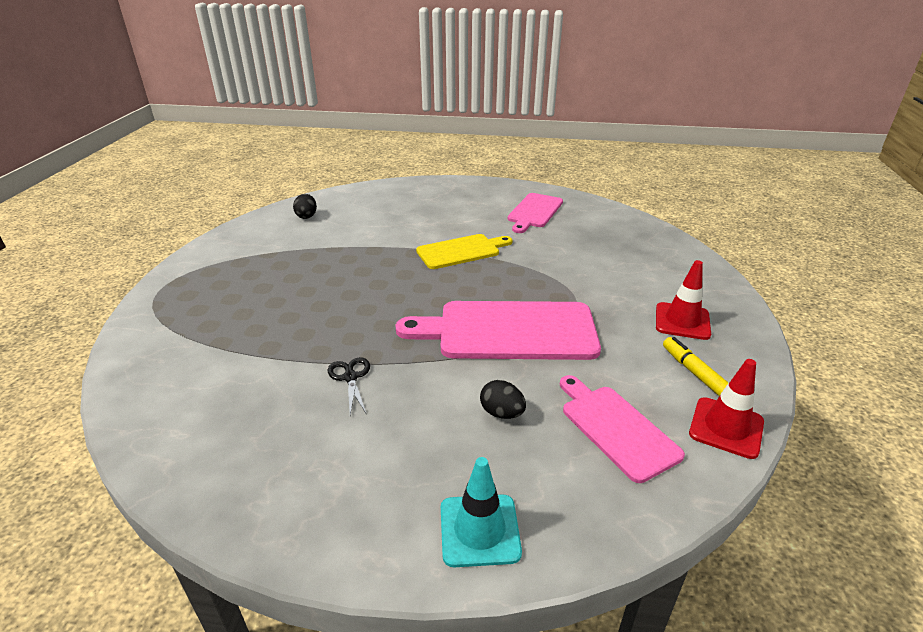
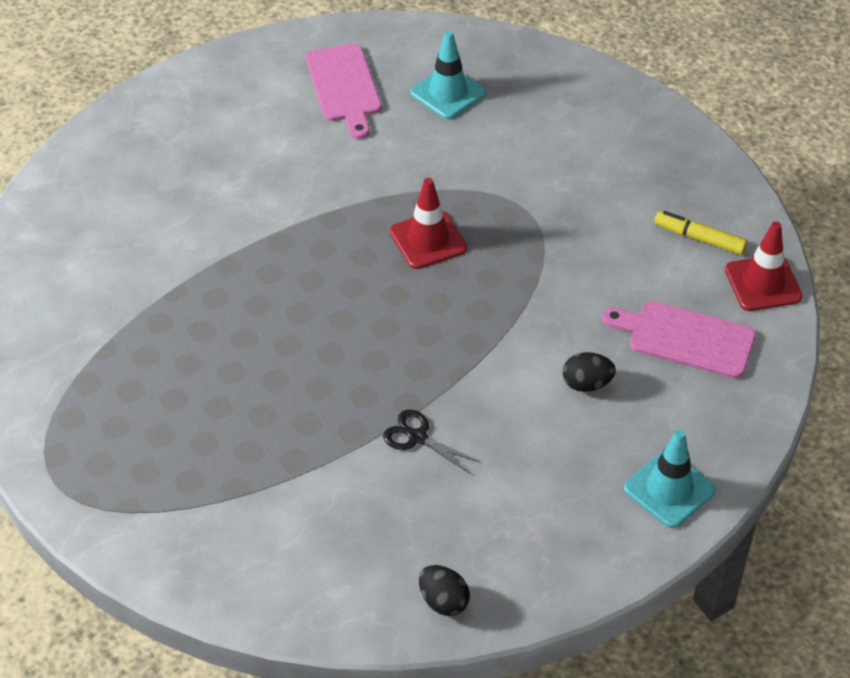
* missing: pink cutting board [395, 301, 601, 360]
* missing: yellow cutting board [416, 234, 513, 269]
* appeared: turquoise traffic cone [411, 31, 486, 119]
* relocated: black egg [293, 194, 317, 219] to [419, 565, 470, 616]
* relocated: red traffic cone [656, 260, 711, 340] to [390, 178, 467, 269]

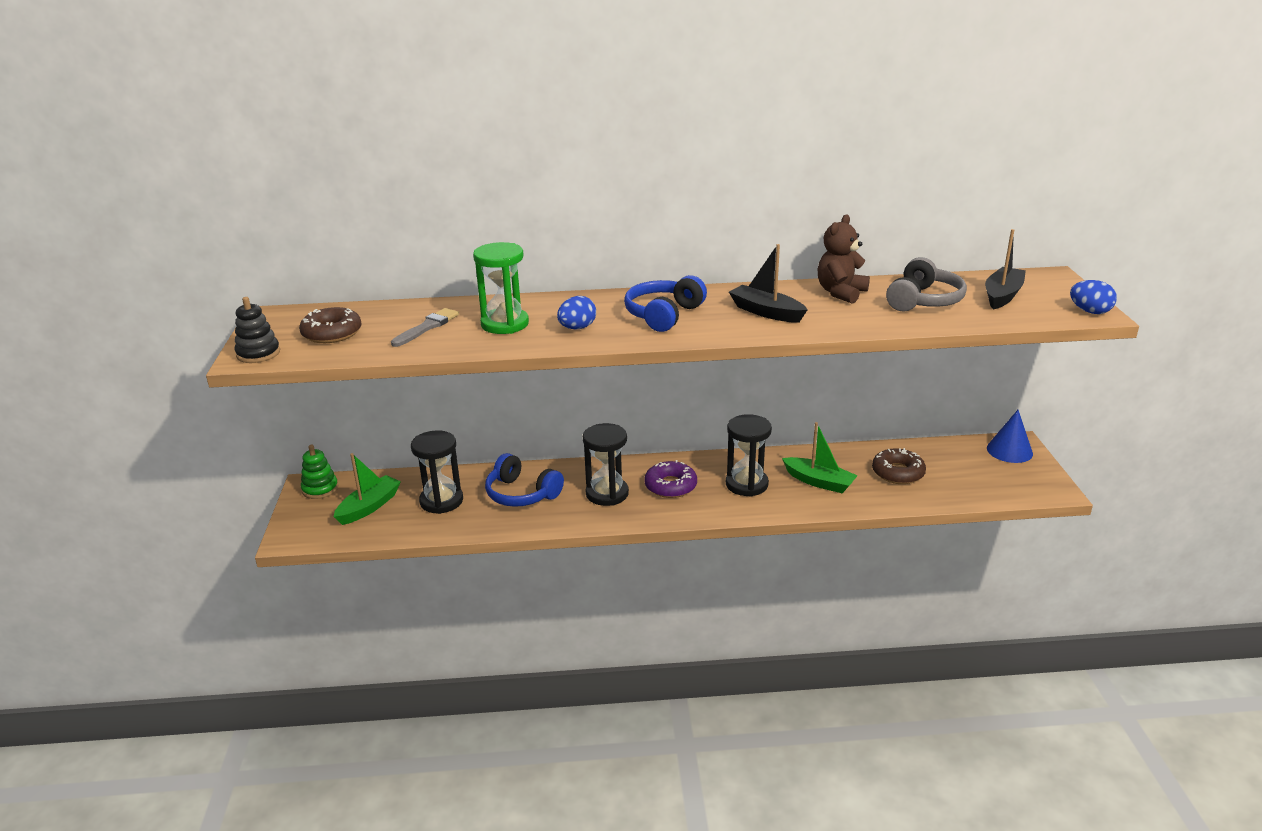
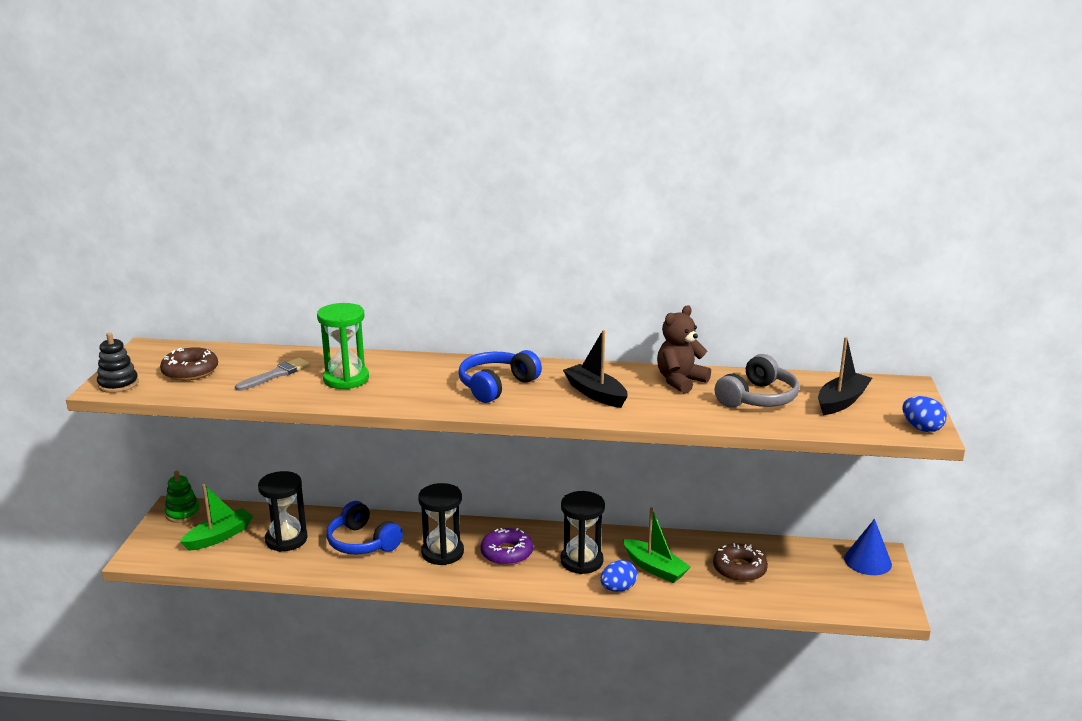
* relocated: blue egg [557, 296, 596, 329] to [600, 560, 637, 592]

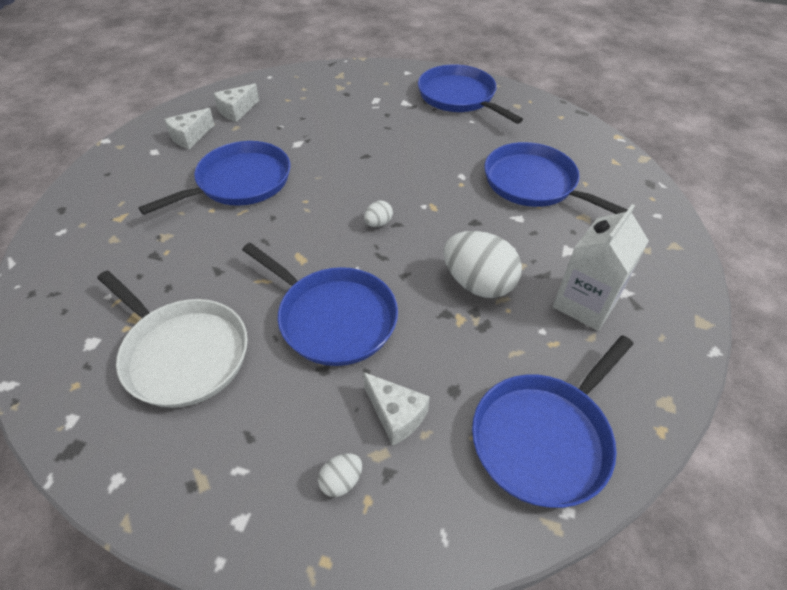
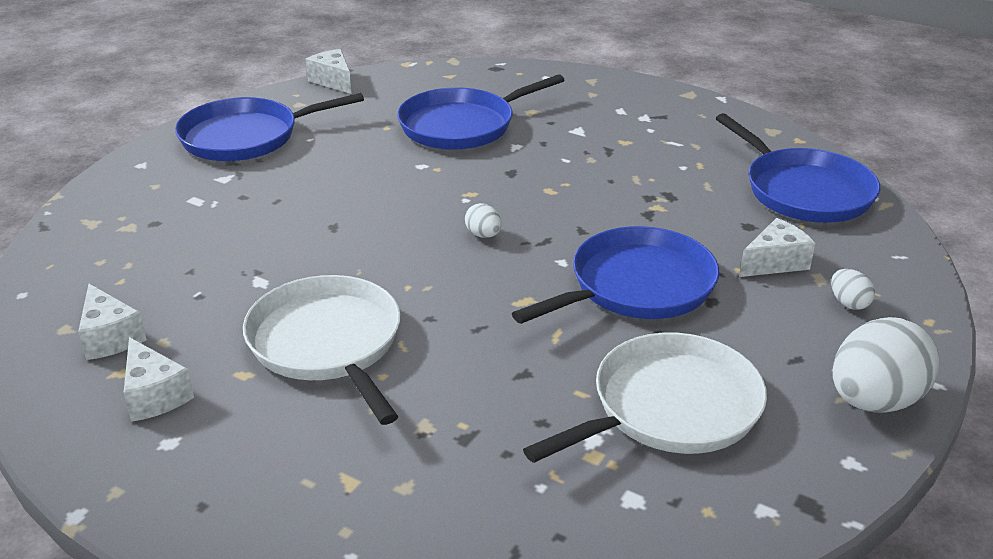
* missing: white carton [553, 204, 649, 331]
* appeared: white cheese [305, 49, 352, 94]
* relocated: white egg [444, 231, 522, 298] to [833, 317, 939, 412]
* colour: blue pan [138, 141, 290, 215] to white pan [243, 275, 400, 425]

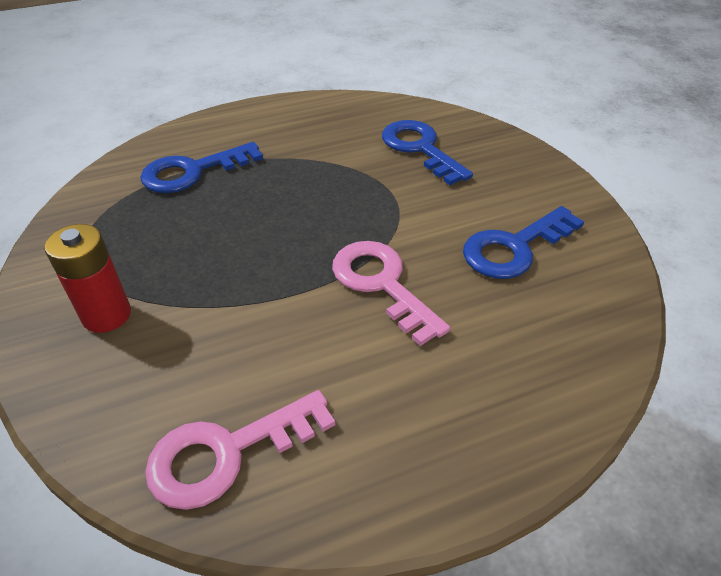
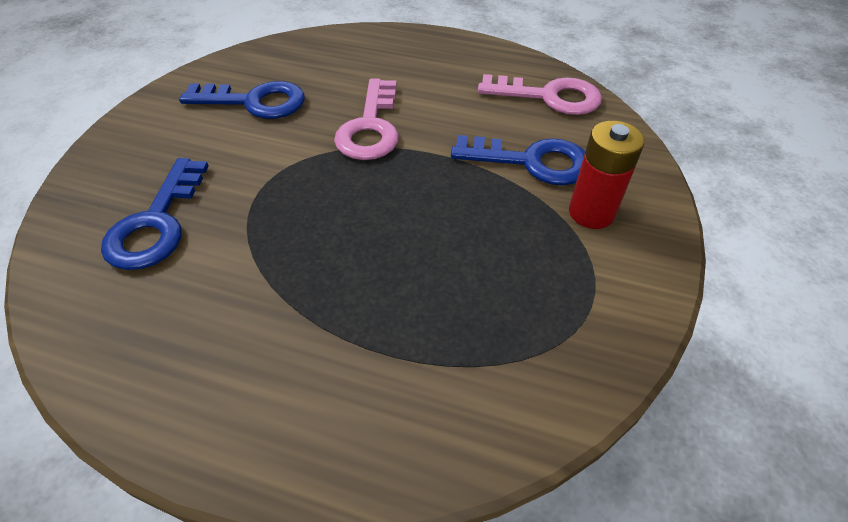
* relocated: blue key [140, 142, 263, 193] to [451, 135, 585, 185]

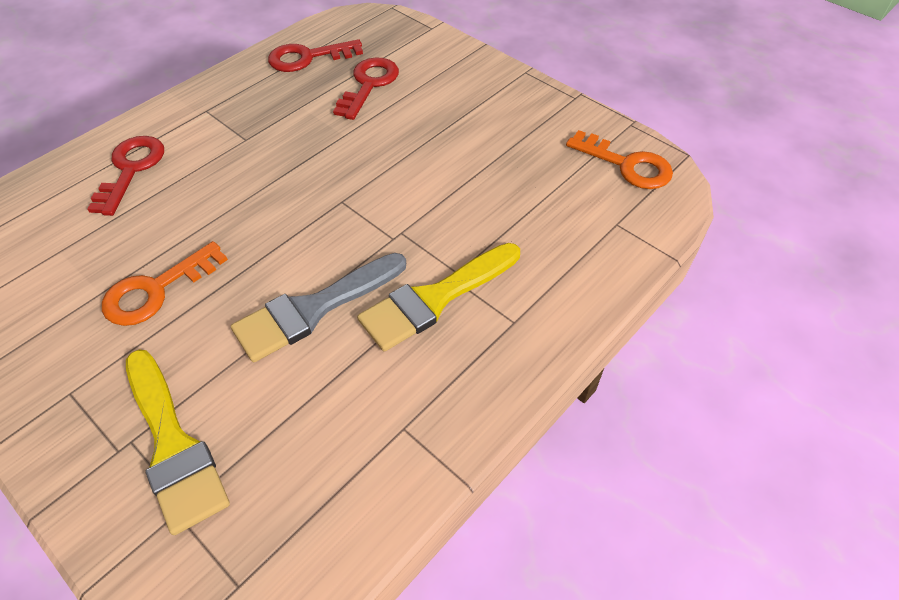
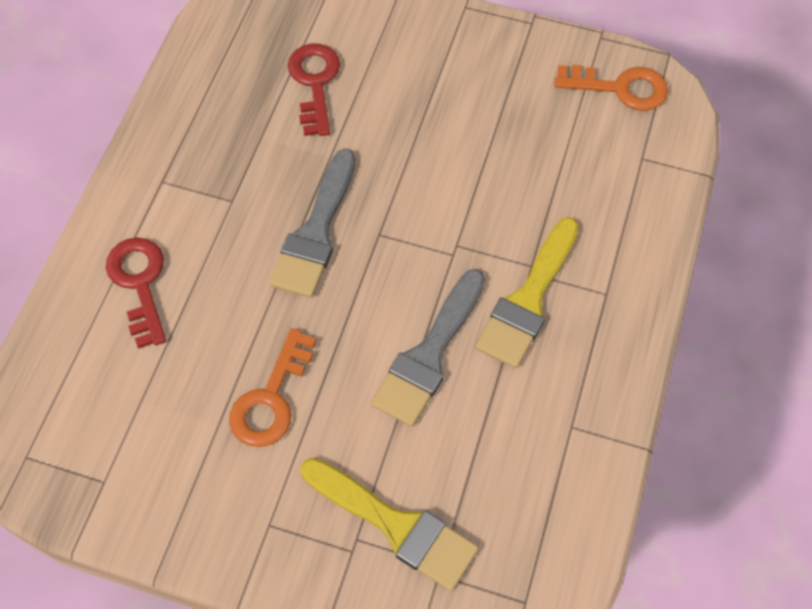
* missing: red key [268, 39, 363, 72]
* appeared: grey brush [269, 149, 355, 298]

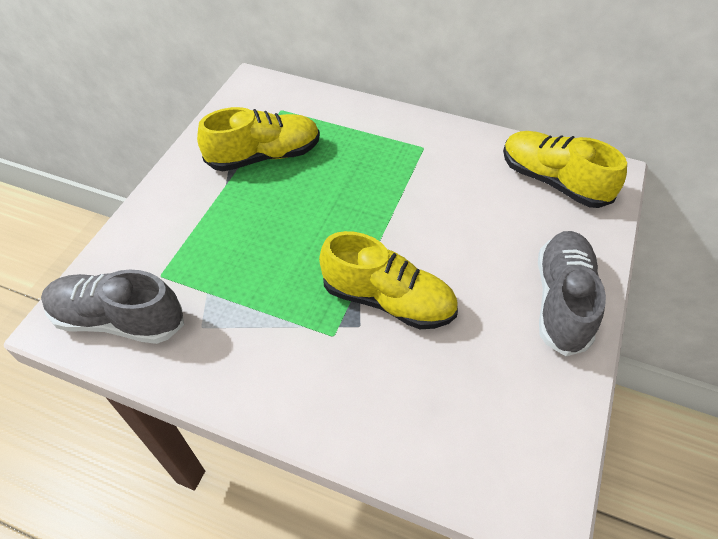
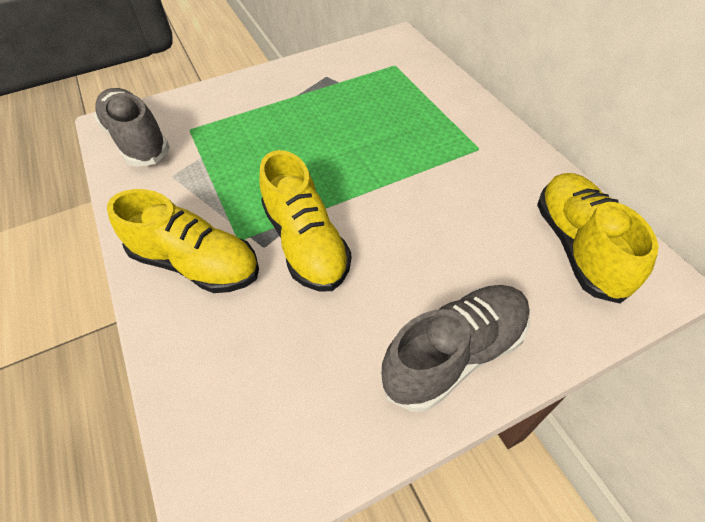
* relocated: yellow shoe [197, 107, 320, 171] to [107, 189, 259, 293]

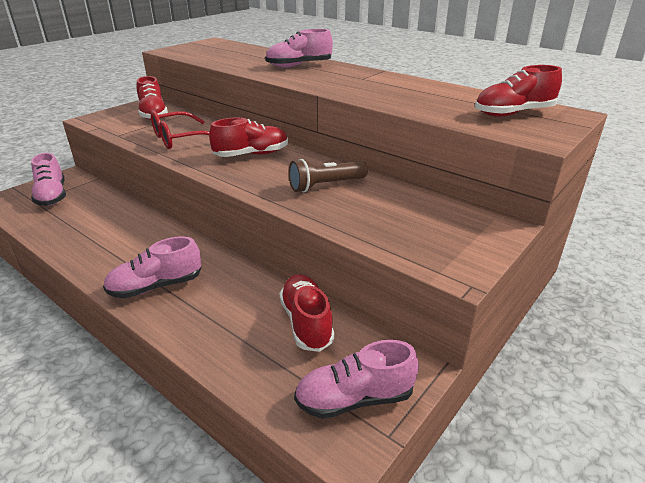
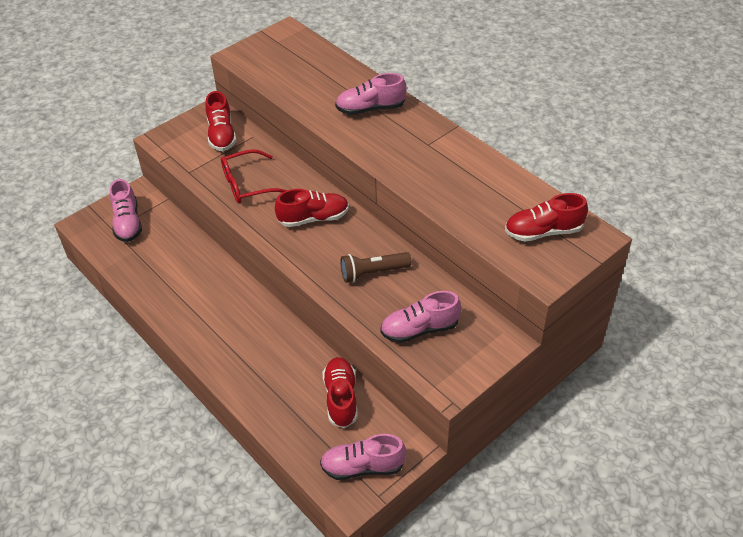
* relocated: pink shoe [103, 236, 201, 298] to [380, 291, 461, 343]

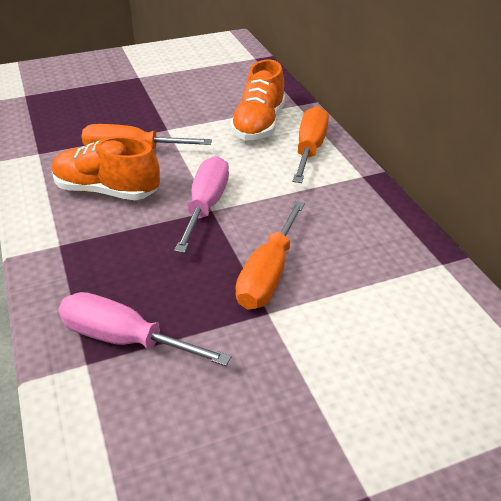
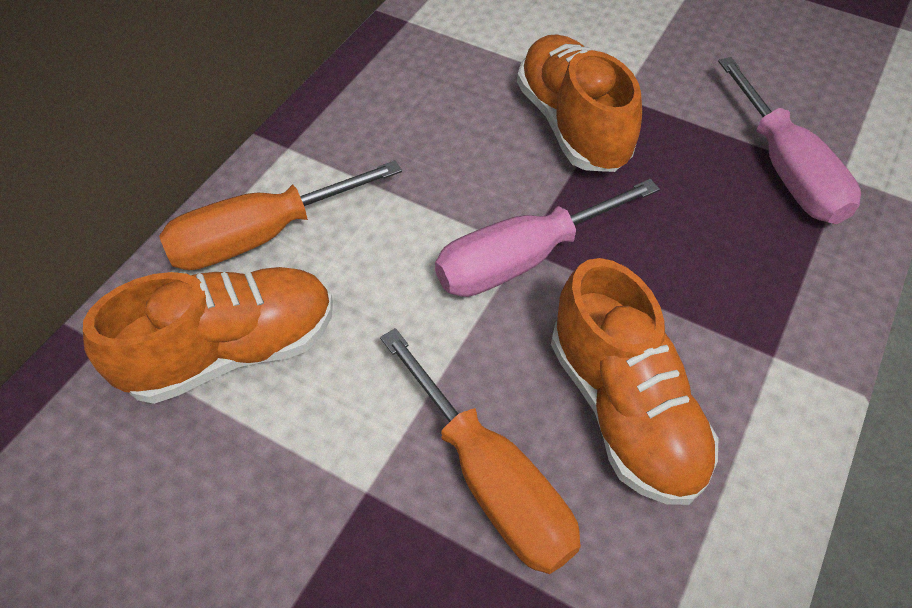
* exchanged: orange screwdriver [235, 201, 305, 310] to orange shoe [517, 34, 642, 172]

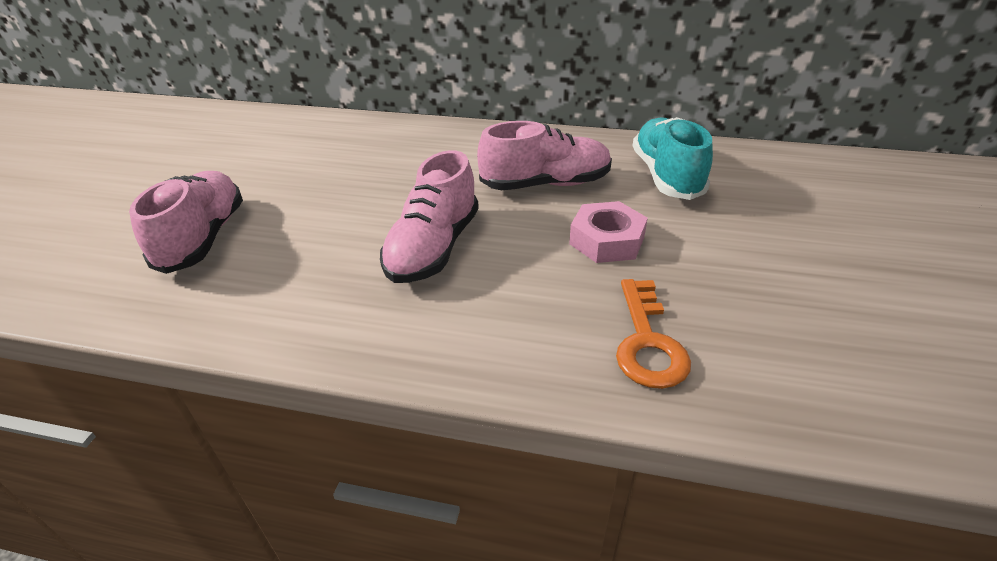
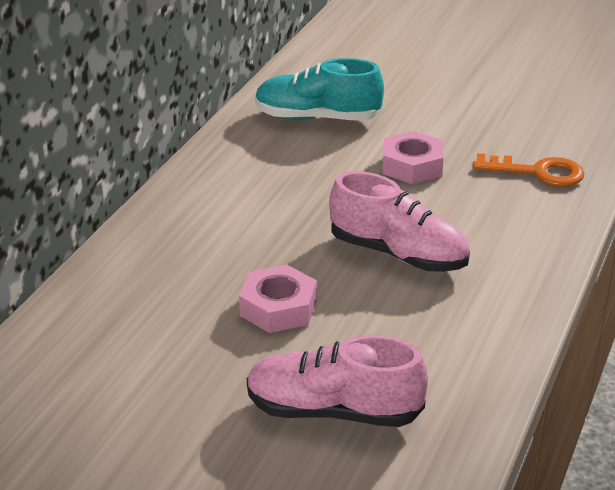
* missing: pink shoe [477, 121, 612, 190]
* appeared: pink nut [239, 265, 317, 333]

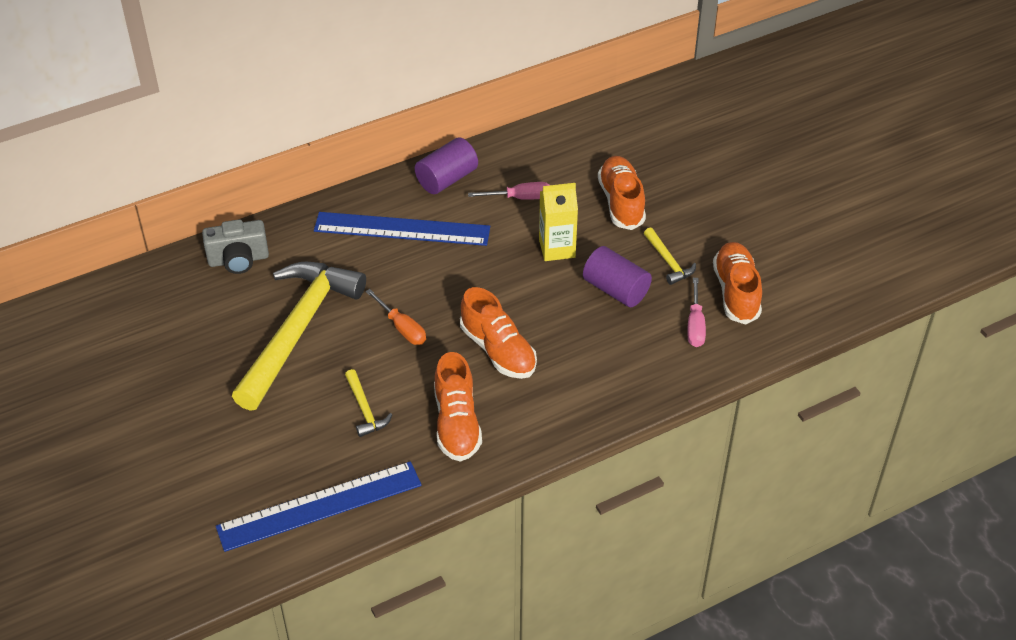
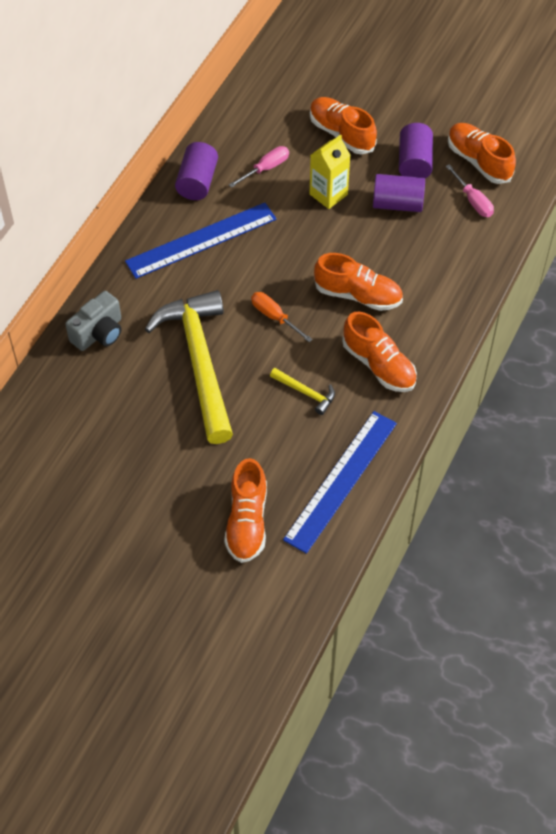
* appeared: orange shoe [224, 458, 267, 563]
* exchanged: yellow hammer [644, 228, 696, 285] to purple cylinder [399, 123, 433, 178]
* spun: orange screwdriver [365, 289, 426, 345] = [251, 292, 313, 342] 150 degrees counterclockwise

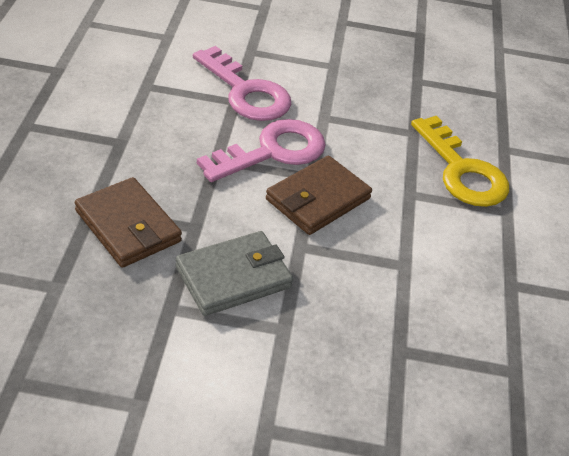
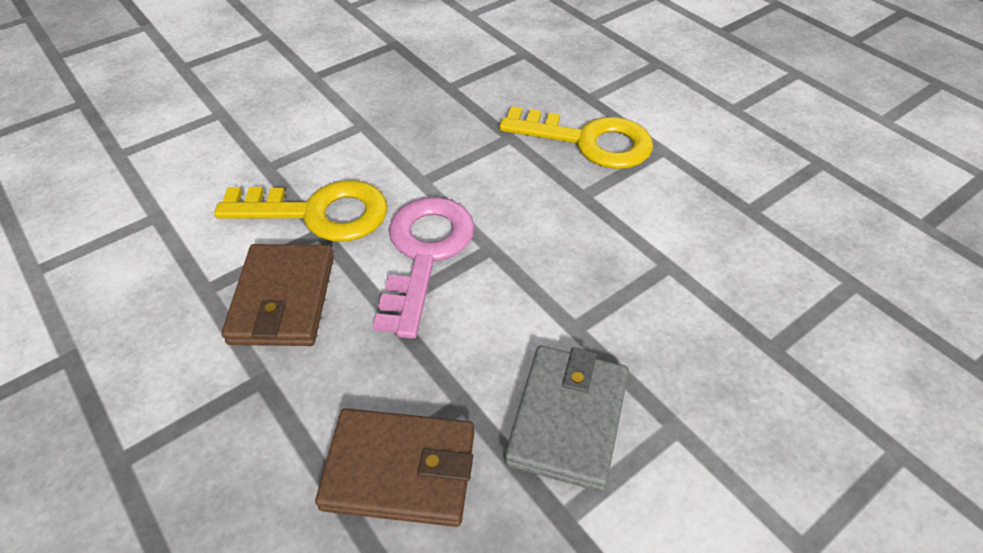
* relocated: brown wallet [266, 155, 372, 235] to [222, 244, 334, 346]
* colour: pink key [193, 46, 291, 121] to yellow key [214, 180, 388, 242]

